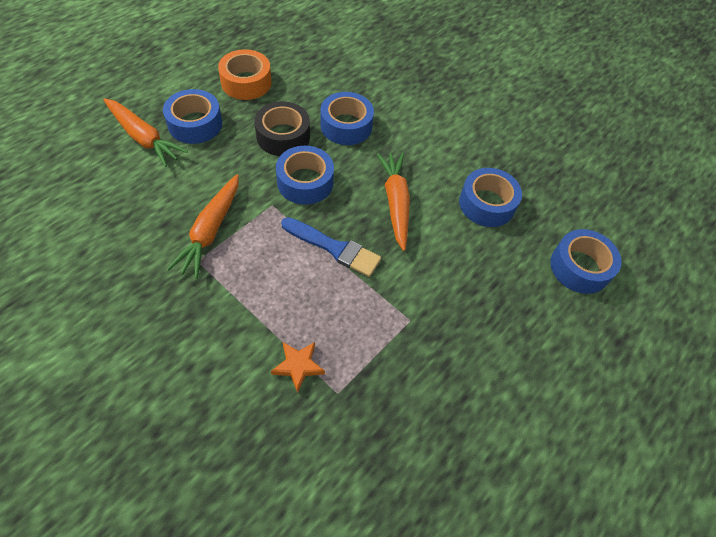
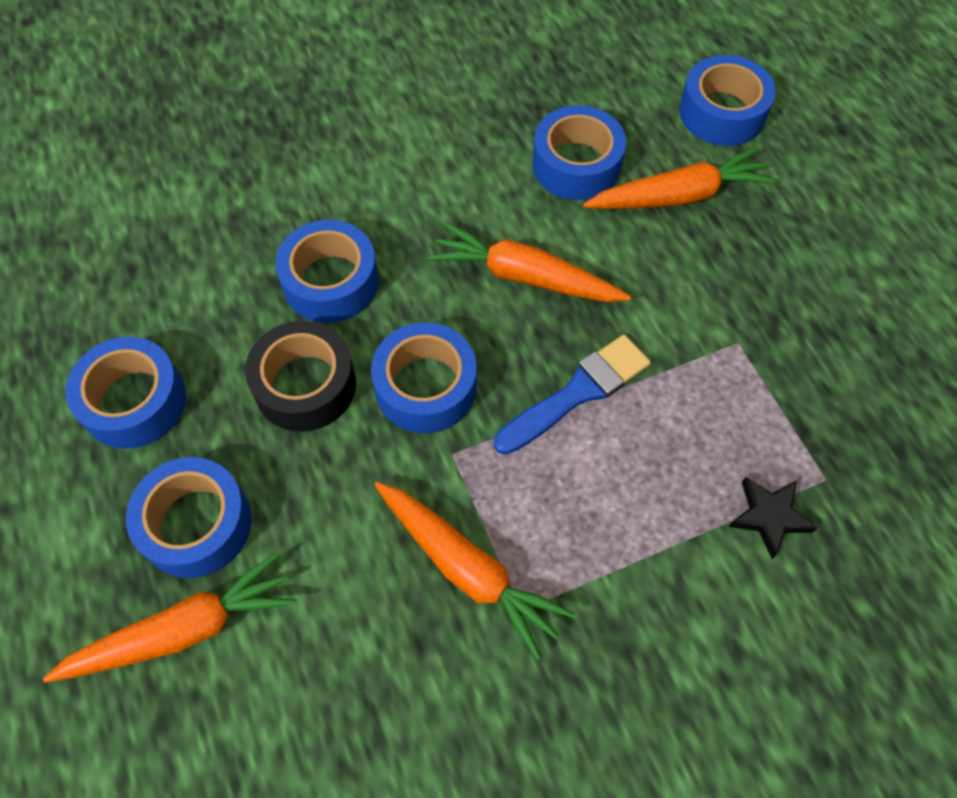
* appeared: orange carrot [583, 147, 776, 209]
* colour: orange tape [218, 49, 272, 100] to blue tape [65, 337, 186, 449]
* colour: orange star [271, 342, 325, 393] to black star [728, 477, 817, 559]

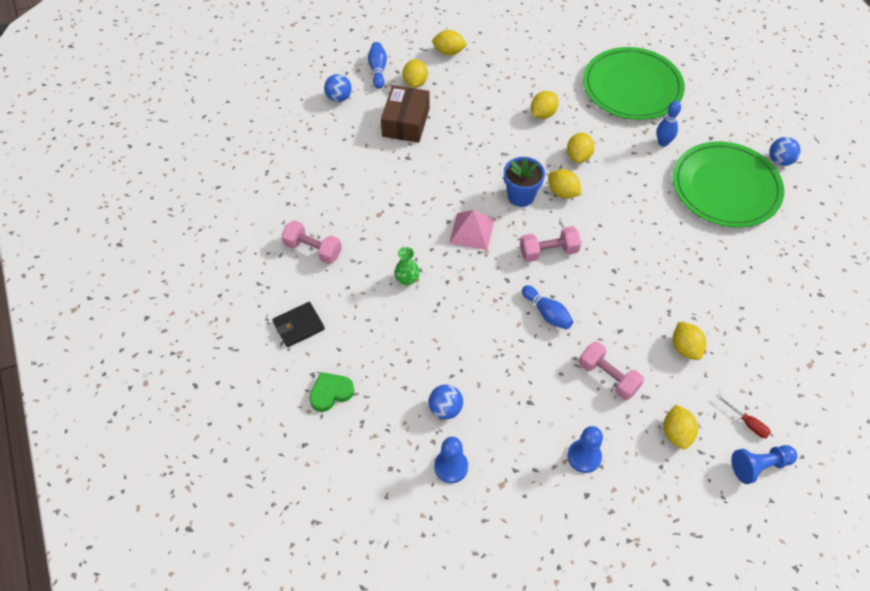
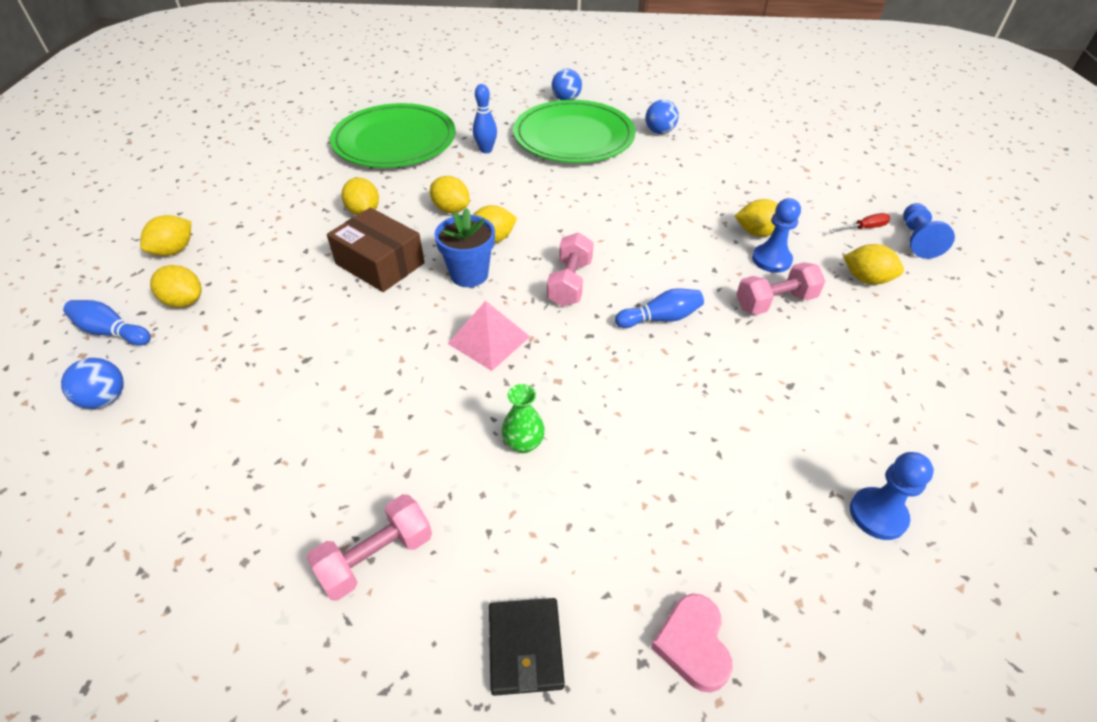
* relocated: brown box [381, 85, 430, 143] to [327, 207, 424, 292]
* relocated: blue ball [429, 384, 463, 419] to [645, 100, 679, 134]
* relocated: blue pawn [567, 426, 603, 473] to [752, 198, 801, 273]
* colour: green heart [309, 372, 354, 412] to pink heart [651, 594, 733, 693]

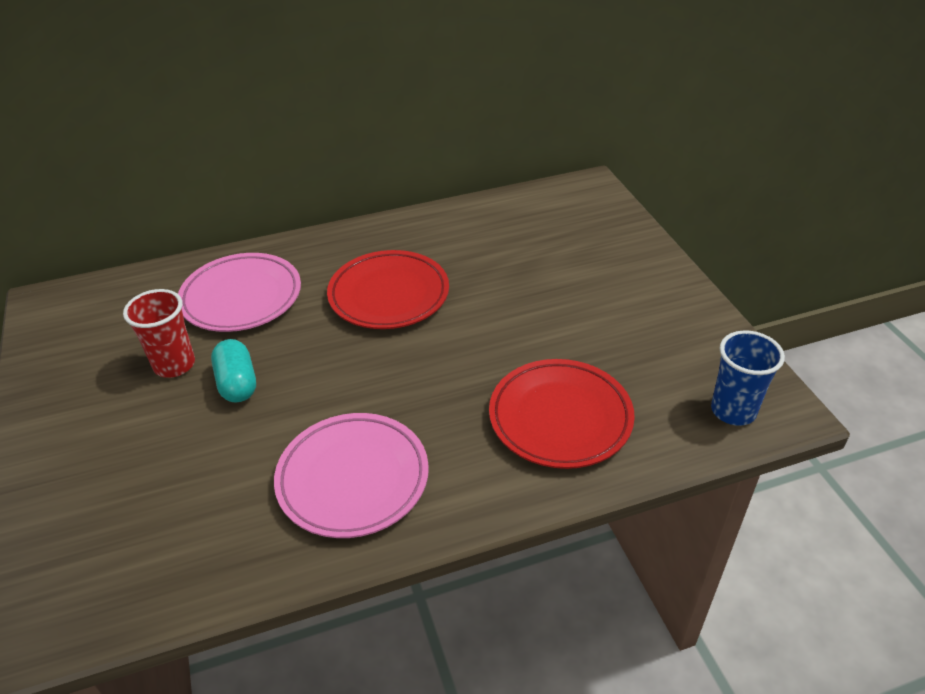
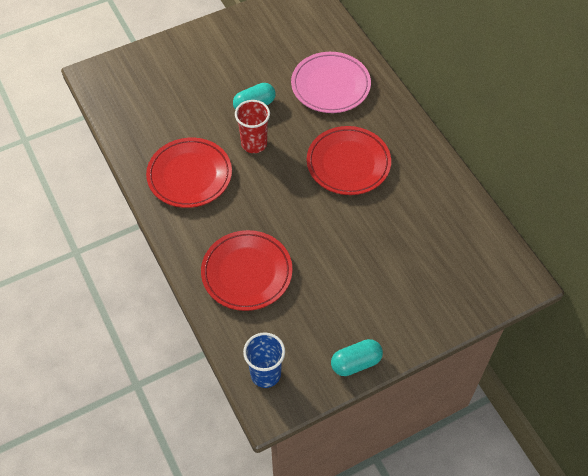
* appeared: turquoise capsule [331, 339, 383, 376]
* relocated: red cup [123, 289, 195, 378] to [235, 100, 270, 153]
* colour: pink plate [274, 413, 429, 538] to red plate [146, 138, 232, 208]

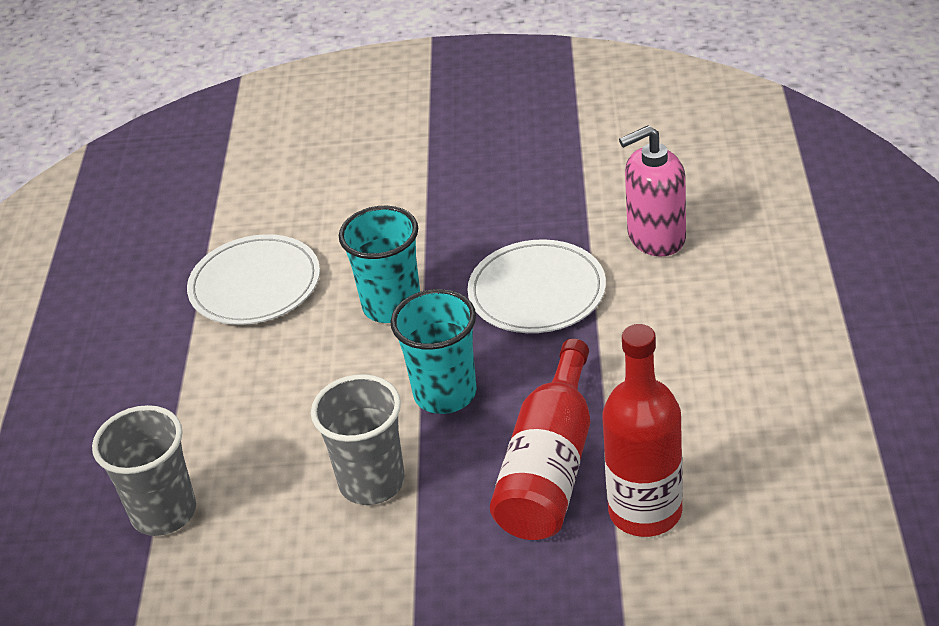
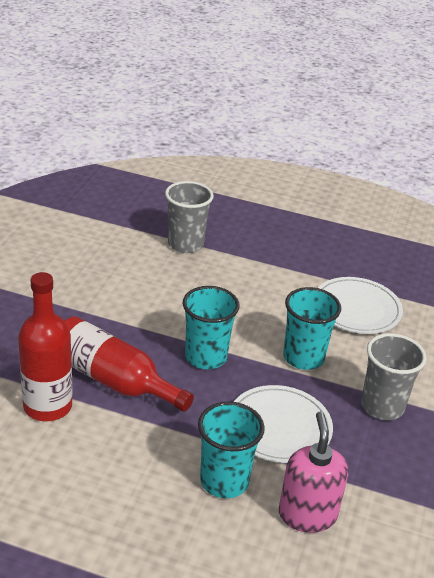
* appeared: turquoise cup [198, 401, 265, 498]
* relocated: grey cup [311, 374, 405, 505] to [361, 333, 426, 420]

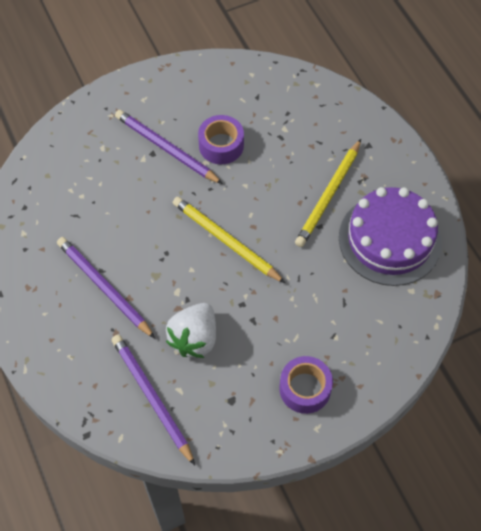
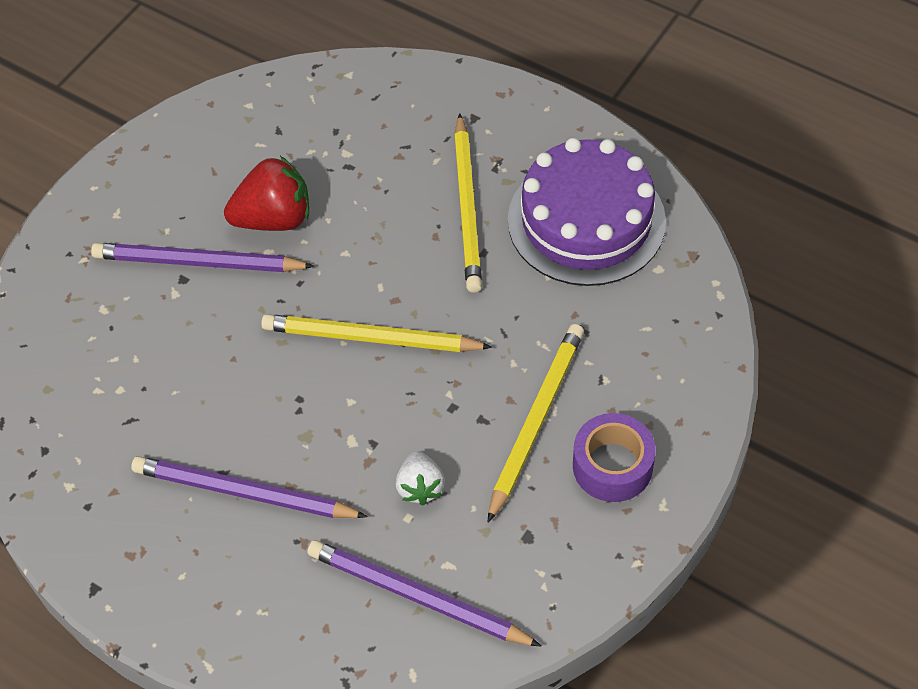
* appeared: yellow pencil [487, 324, 584, 523]
* exchanged: purple tape [198, 115, 244, 164] to red strawberry [224, 156, 309, 231]
* size: white strawberry [166, 303, 216, 358] = [396, 451, 445, 505] x0.60

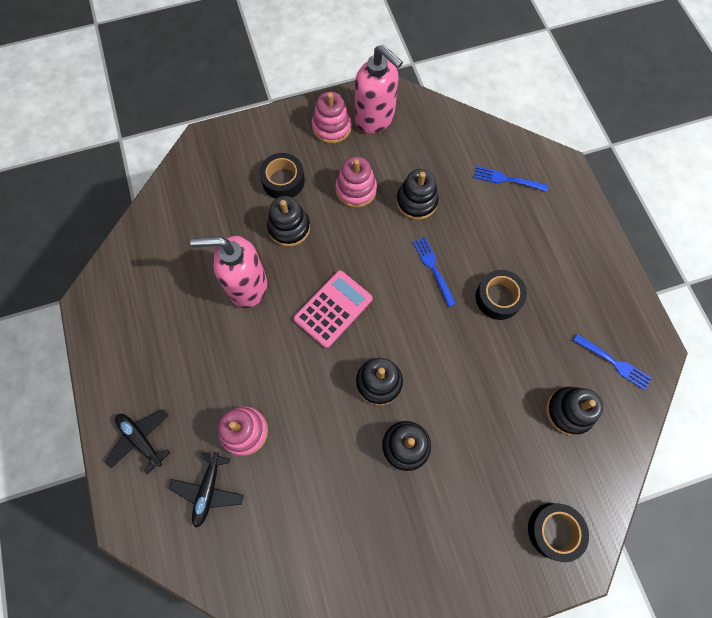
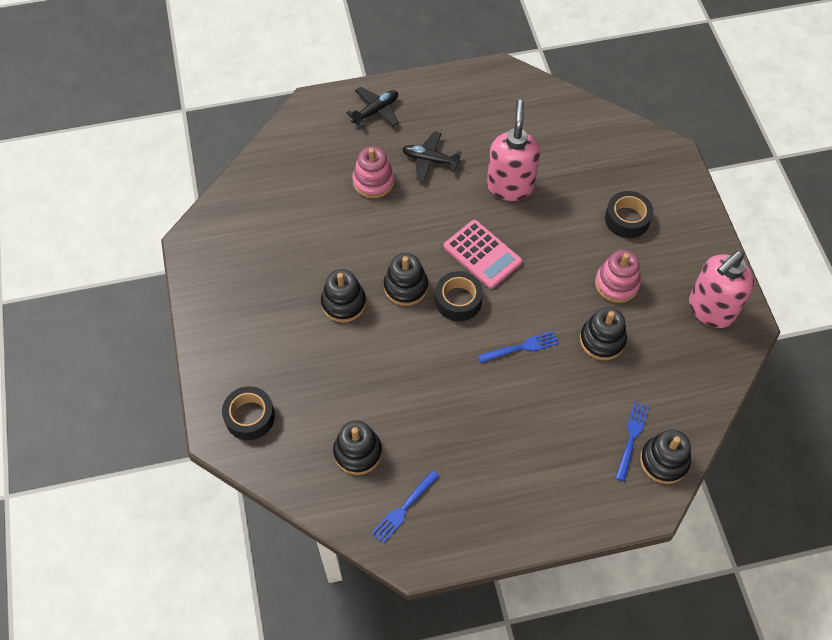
* missing: pink stacking toy [312, 92, 352, 144]
* relocated: black plane [169, 451, 244, 528] to [402, 131, 461, 181]
* relocated: black stacking toy [267, 196, 310, 247] to [640, 429, 691, 484]
* relocated: black tape [476, 270, 527, 320] to [435, 271, 483, 321]

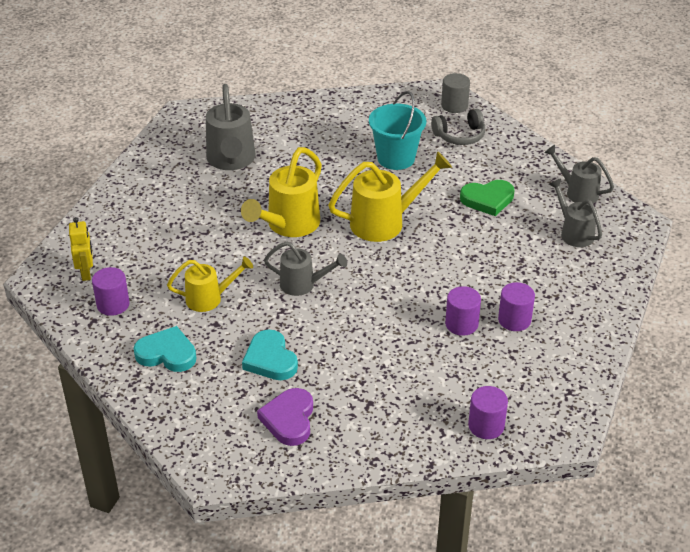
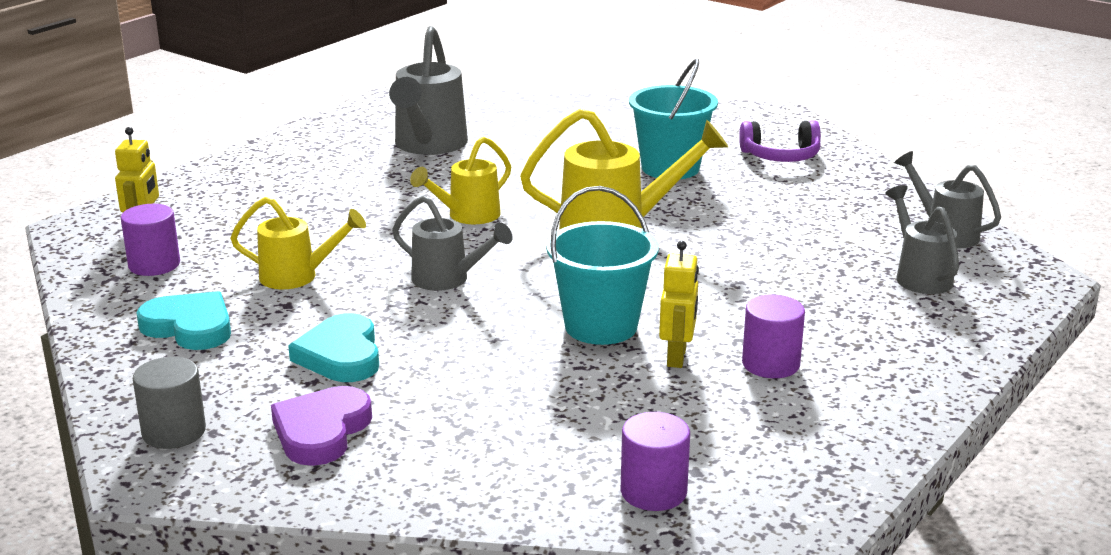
* missing: green heart [460, 180, 515, 216]
* appeared: turquoise bucket [546, 186, 659, 345]
* relocated: grey cylinder [441, 73, 470, 113] to [133, 357, 206, 449]
* exchanged: purple cylinder [445, 286, 481, 336] to yellow robot [659, 241, 699, 368]
* colour: grey headphones [431, 109, 485, 145] to purple headphones [739, 120, 821, 162]
* size: yellow watering can [241, 147, 322, 237] = [410, 137, 511, 224] x0.62

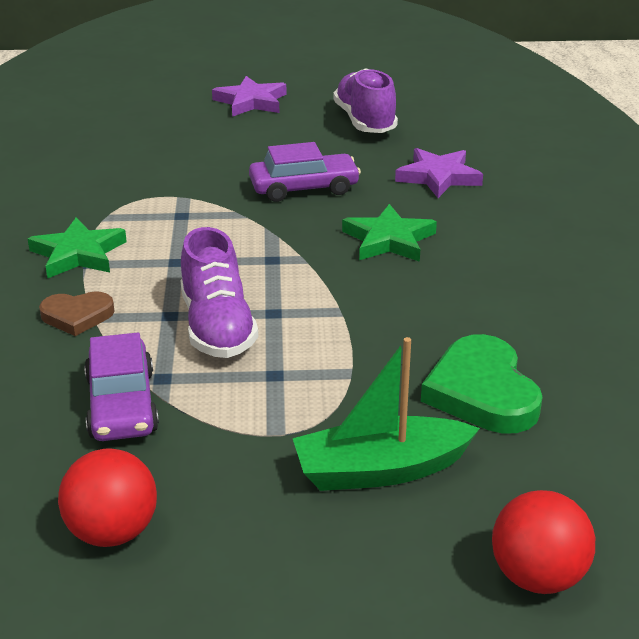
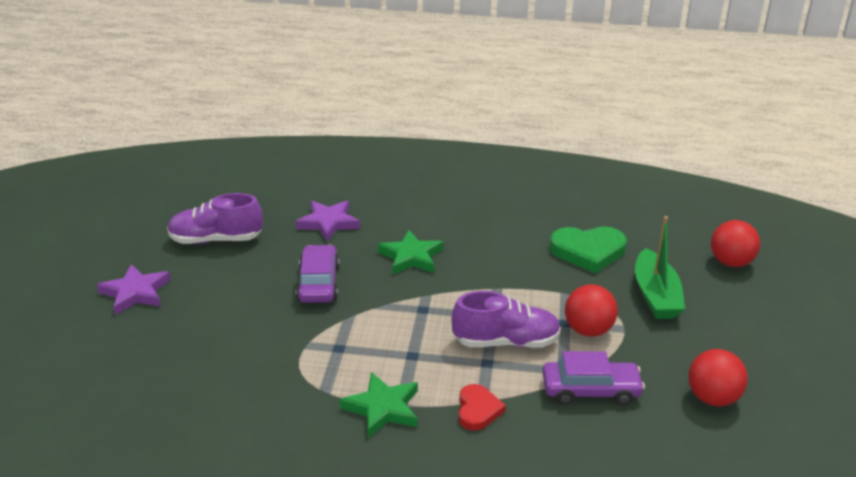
* appeared: red ball [565, 284, 618, 337]
* colour: brown heart [39, 291, 114, 336] to red heart [459, 384, 506, 431]

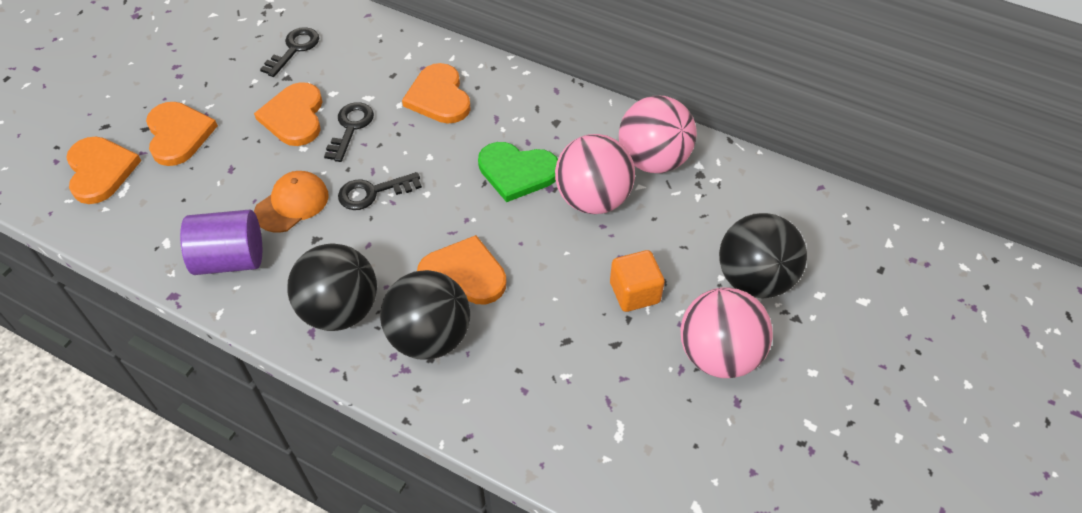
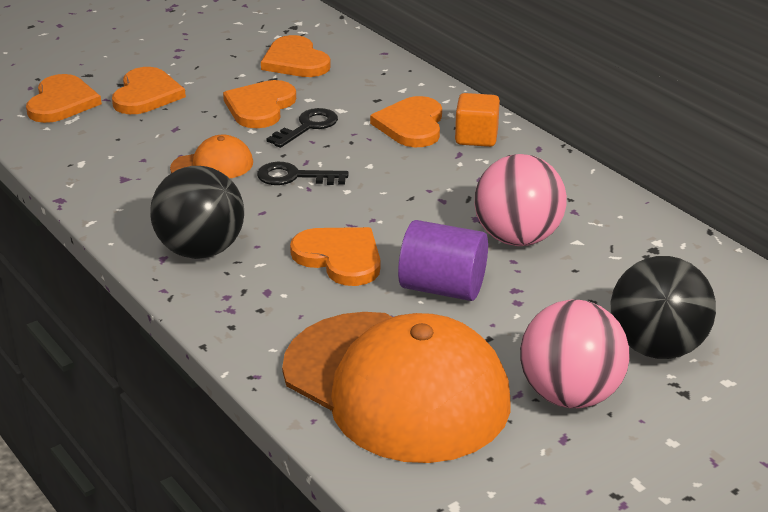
* missing: black ball [380, 270, 470, 360]
* missing: green heart [478, 142, 558, 202]
* missing: pink ball [619, 96, 697, 173]
* appeared: orange cap [282, 312, 511, 463]
* relocated: purple cylinder [180, 210, 262, 275] to [398, 220, 488, 301]
* relocated: orange cube [610, 250, 665, 312] to [455, 93, 500, 147]
* exchanged: black key [260, 27, 319, 77] to orange heart [261, 35, 331, 77]

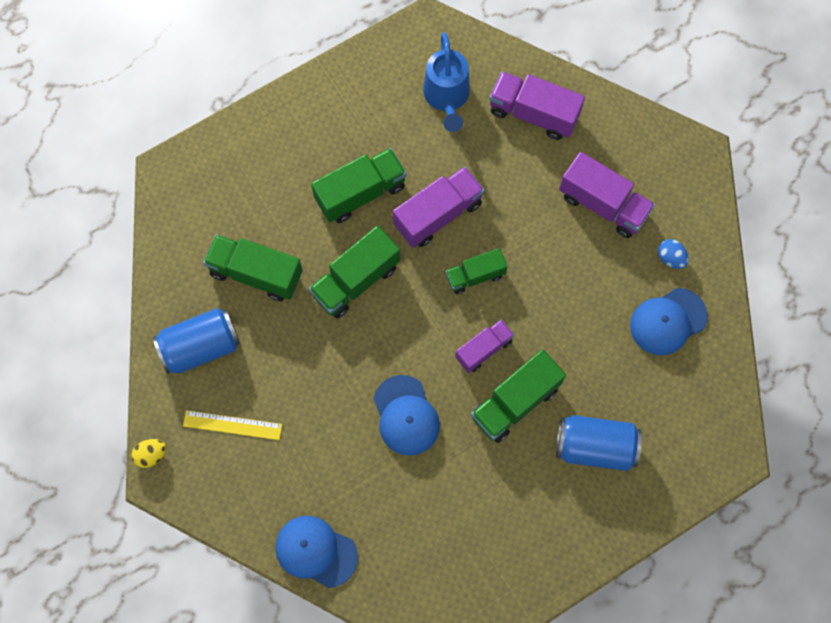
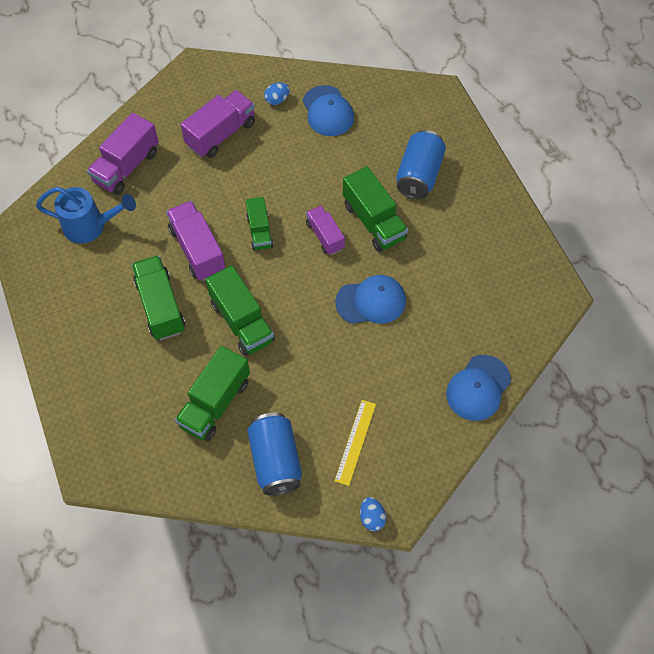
* colour: yellow egg [132, 439, 166, 468] to blue egg [360, 497, 386, 531]

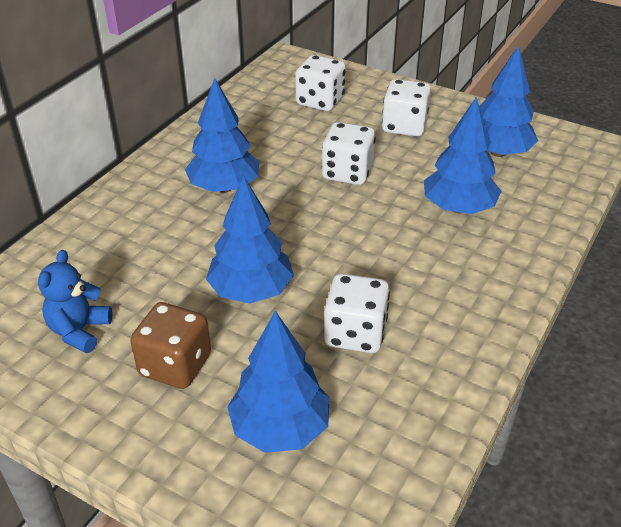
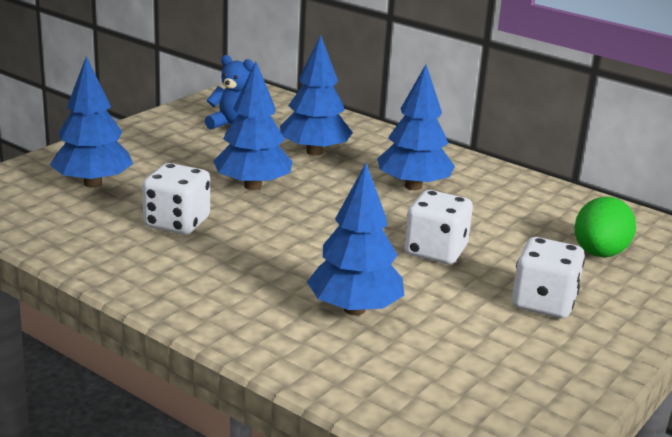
* missing: brown dice [130, 302, 211, 389]
* relocated: blue tree [479, 45, 538, 157] to [280, 35, 353, 156]
* exchanged: white dice [296, 55, 346, 111] to green egg [574, 197, 636, 257]

